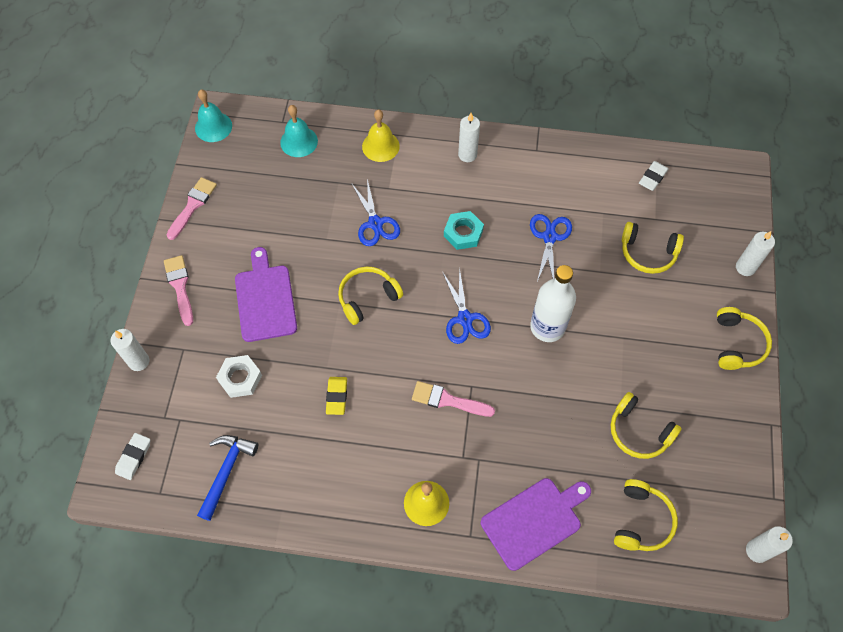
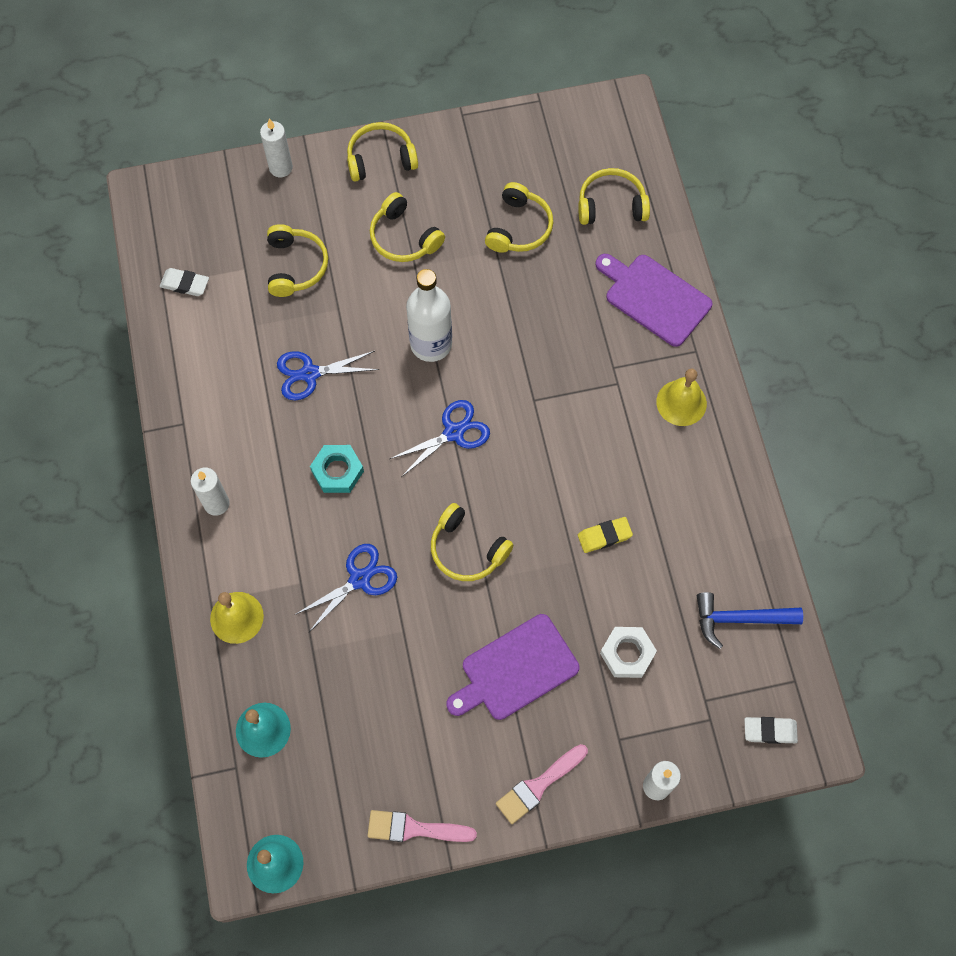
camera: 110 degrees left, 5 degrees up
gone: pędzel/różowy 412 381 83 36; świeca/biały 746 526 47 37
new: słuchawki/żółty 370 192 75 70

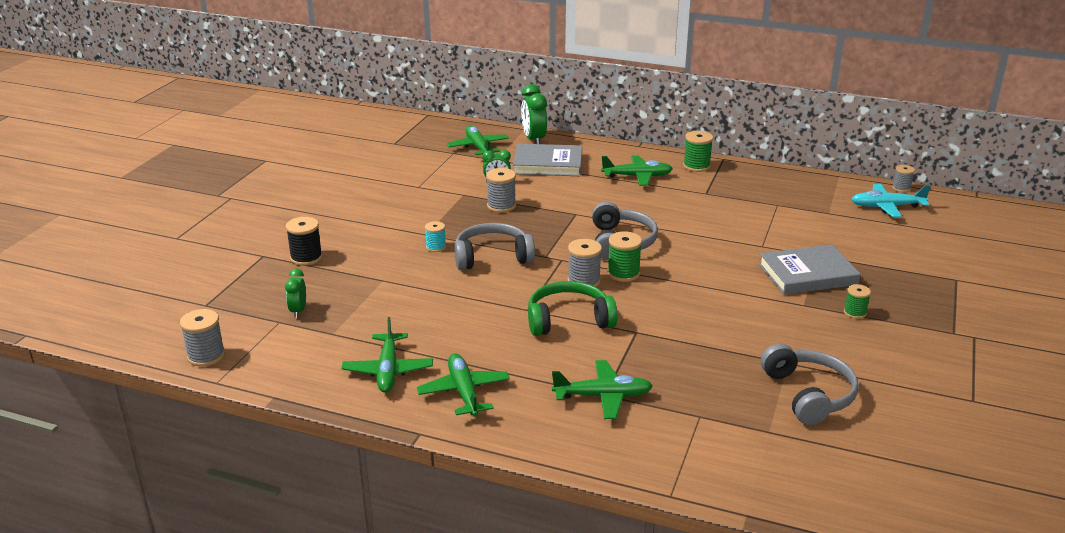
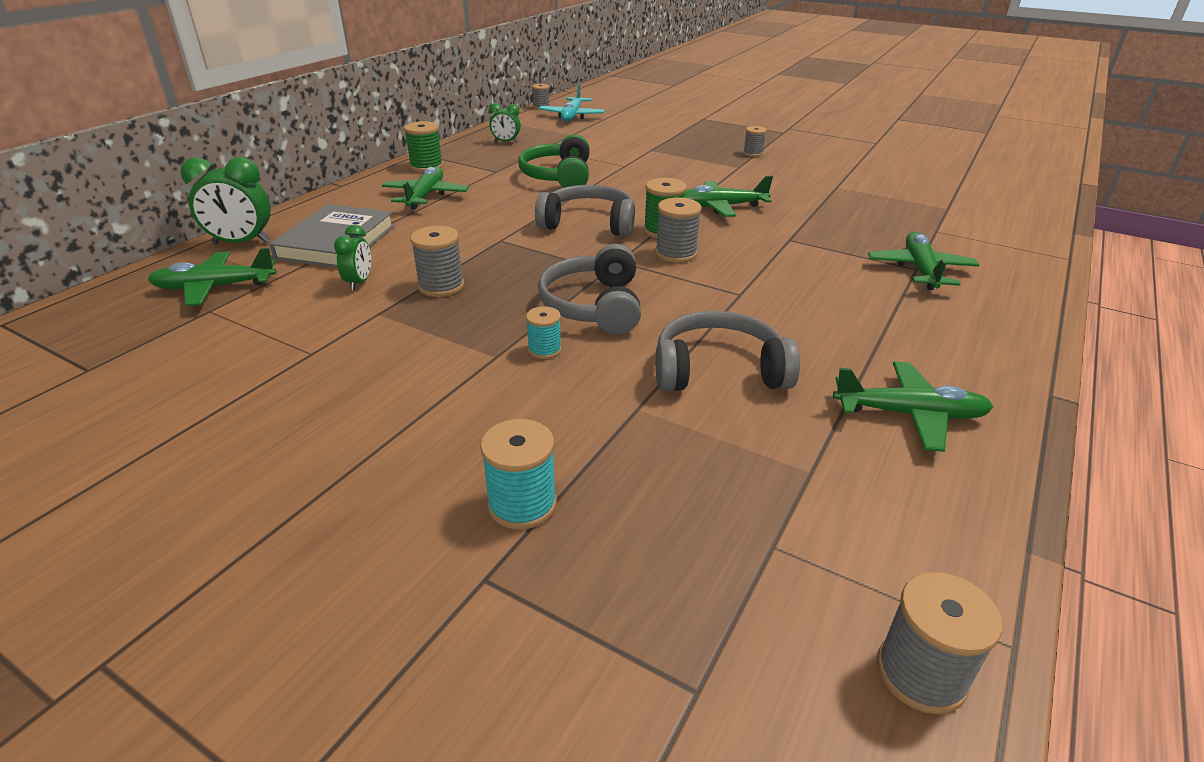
camera: 80 degrees left, 5 degrees up
gone: książka/szary 759 244 102 51
shifted: budzik/zielony 285 269 21 49 to 489 103 32 40; samolot/zielony 417 353 93 63 to 684 176 89 41; słuchawki/zielony 528 281 90 55 to 518 134 72 54; słuchawki/szary 761 343 98 82 to 656 311 144 80
repainted: szpulka/czarny 286 217 36 49 to szpulka/turkusowy 480 419 77 111; szpulka/zielony 844 284 27 35 to szpulka/szary 743 126 24 31

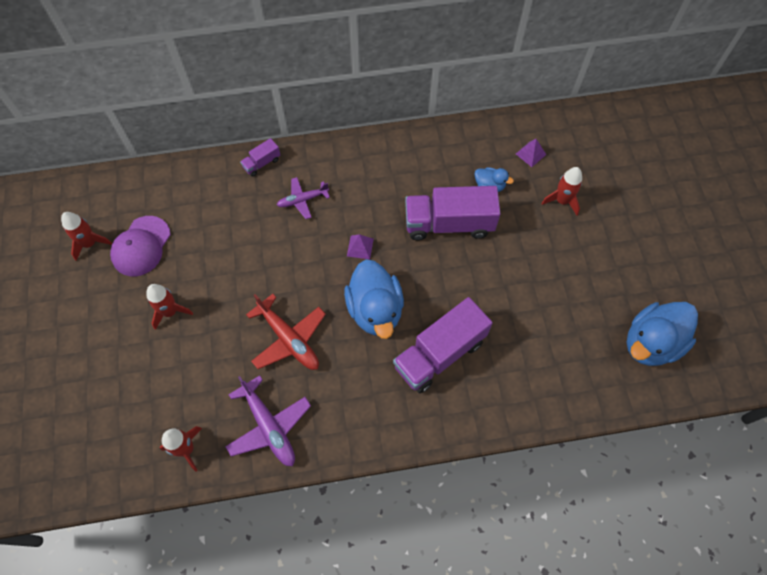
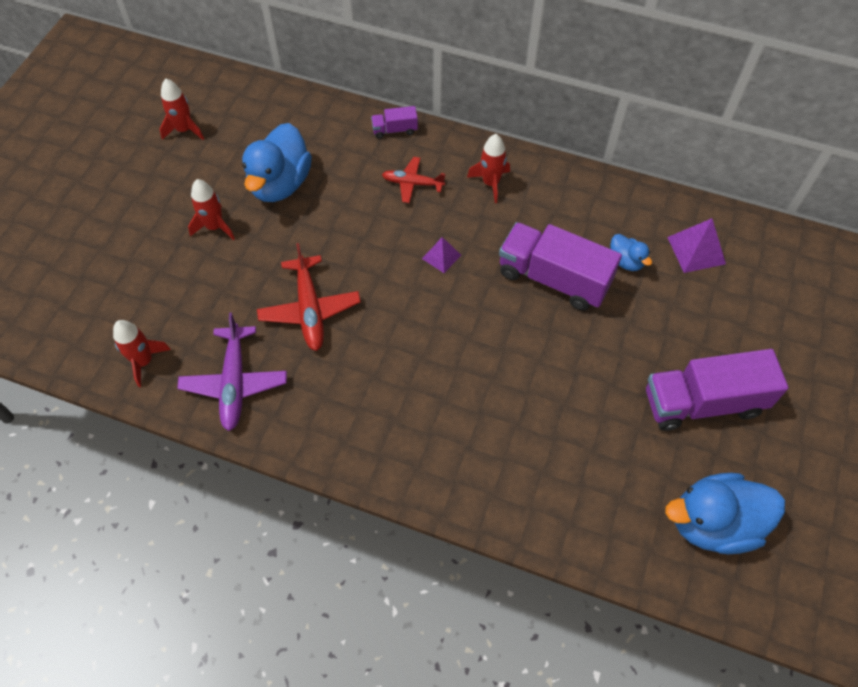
camera: 30 degrees right, 5 degrees down
gone: czapka/fioletowy 110 216 61 60
shifted: kaczka/niebieski 344 259 60 80 to 242 123 70 79; ciężarówka/fioletowy 393 297 100 96 to 646 349 142 82; rakieta/czerwony 541 167 41 48 to 467 134 43 69
repainted: samolot/fioletowy 277 177 53 42 to samolot/czerwony 382 157 63 46
scaled: piramida/fioletowy 516 139 30 28 = 667 218 59 55 x1.58

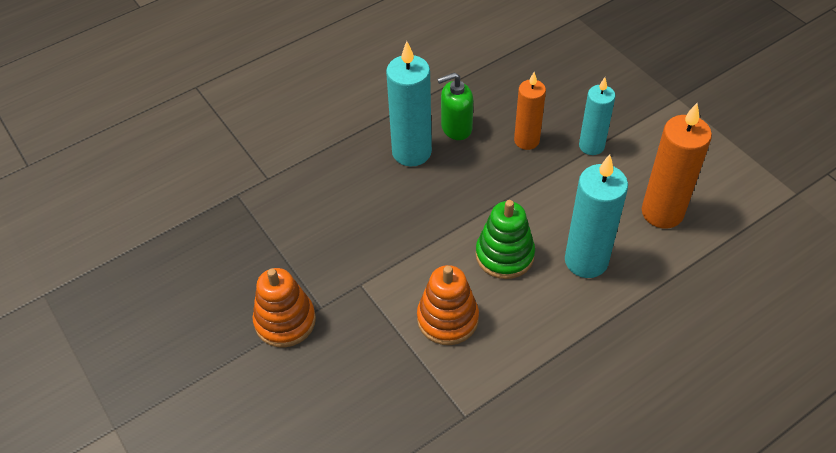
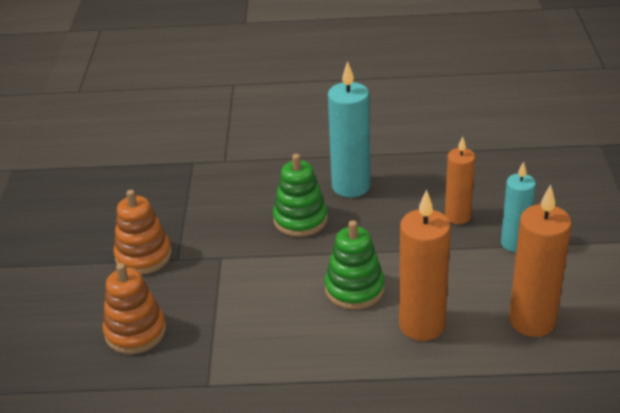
camera: 35 degrees right, 15 degrees down
gone: dozownik mydła/zielony 437 72 36 68
new: zabawka nakładanka/zielony 273 154 55 83
shifted: zabawka nakładanka/pomarańczowy 417 265 62 80 to 102 263 64 91
repainted: świeca/turkusowy 565 154 63 124 to świeca/pomarańczowy 399 189 52 152

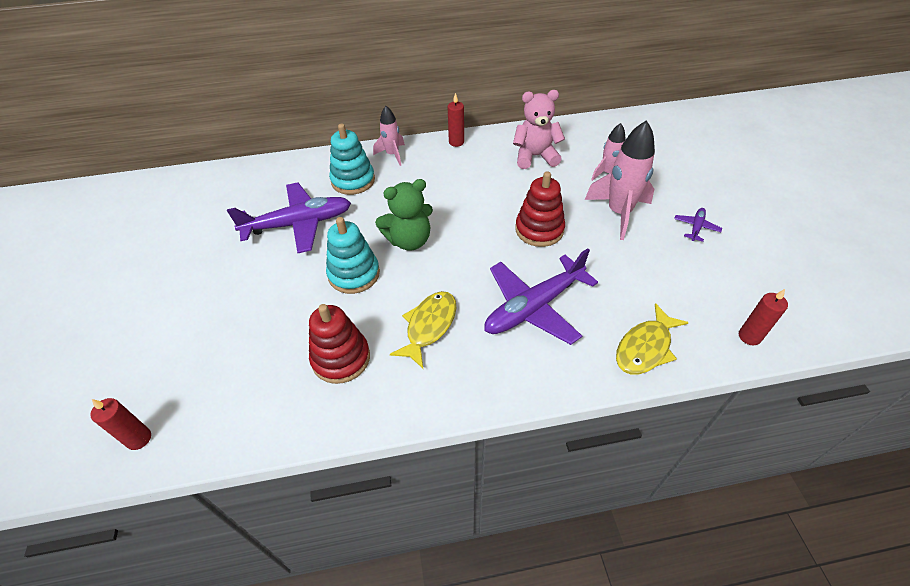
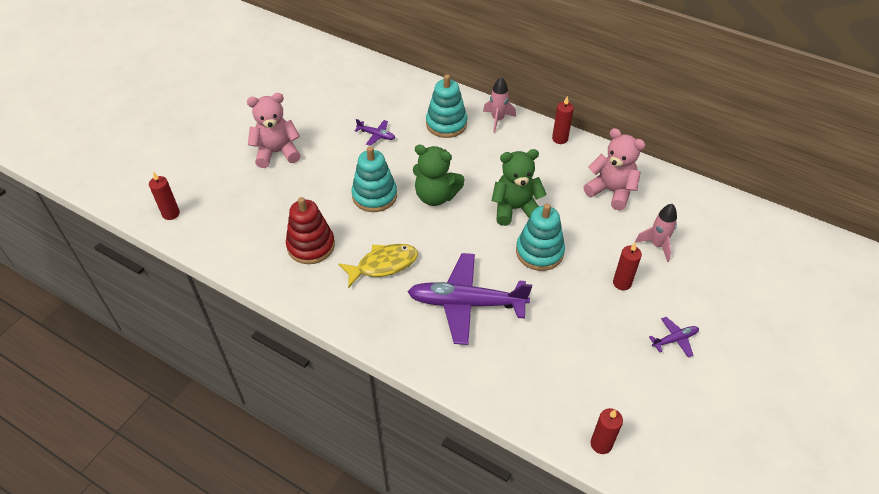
camera: 40 degrees right, 0 degrees up
gone: ryba/żółty 616 303 73 71
new: miś/różowy 247 93 54 75; miś/zielony 492 149 55 77
swapped: rakieta/różowy 585 120 70 120 to świeca/czerwony 613 243 29 47
repainted: zabawka nakładanka/czerwony 515 171 50 76 to zabawka nakładanka/turkusowy 516 203 49 68
scaled: samolot/fioletowy 227 182 124 71 = 354 119 41 27 x0.43

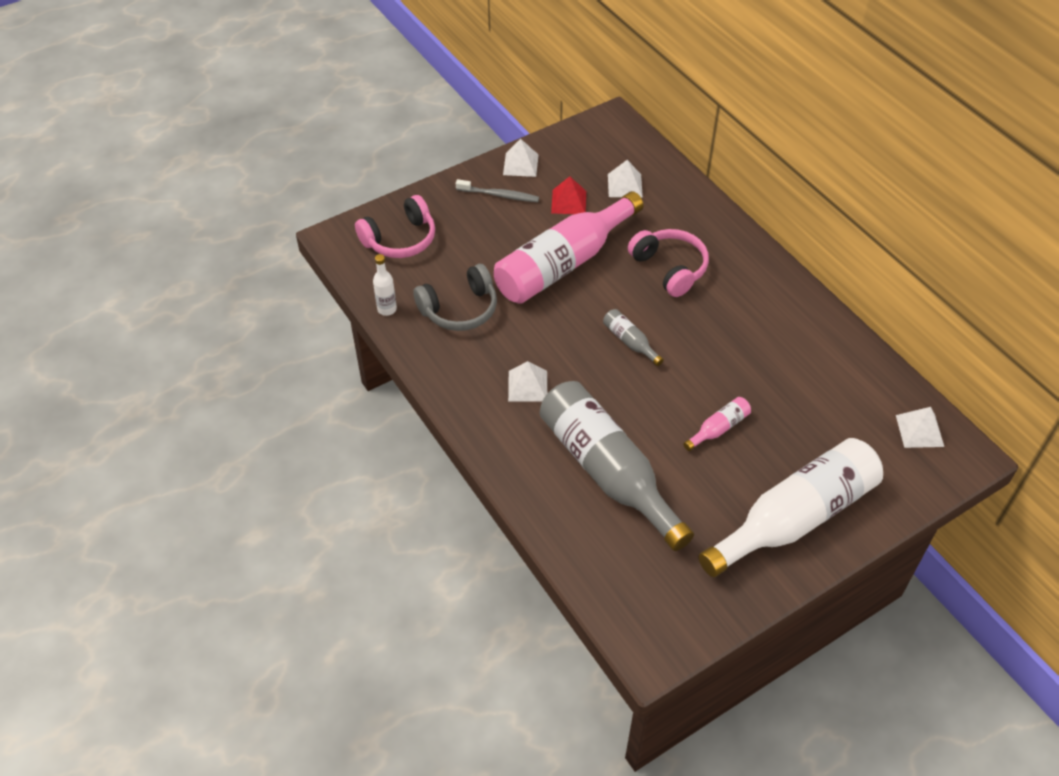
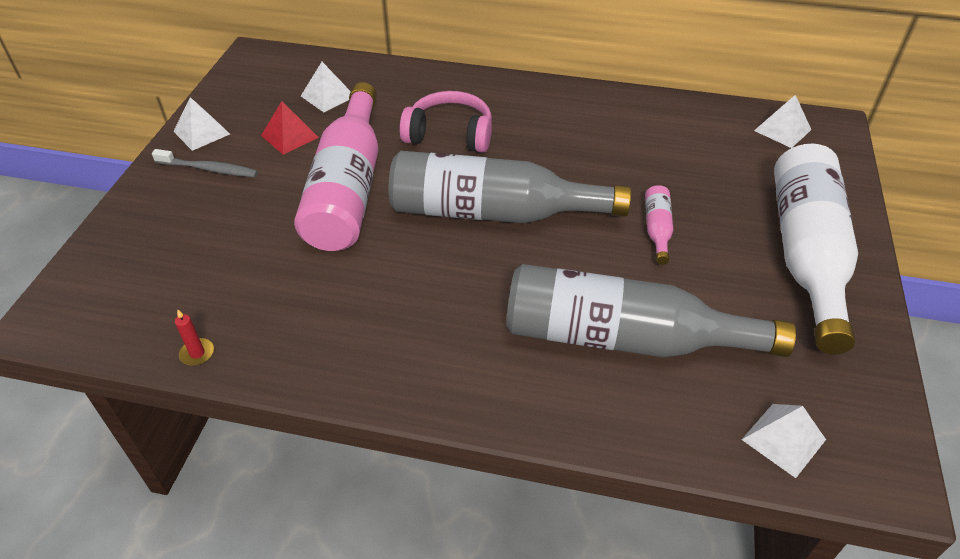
camera: 45 degrees left, 5 degrees down
gone: słuchawki/różowy 355 195 80 63; słuchawki/szary 413 264 84 67
shifted: piramida/biały 508 361 39 41 to 742 404 84 74
swapped: butelka/biały 373 254 24 62 to świeca/czerwony 175 310 39 56
rotated: szczoteczka do zębów/szary 456 179 83 23 = 152 149 106 28 45 degrees clockwise
scaled: butelka/szary 603 309 61 57 = 389 151 242 72 x2.46

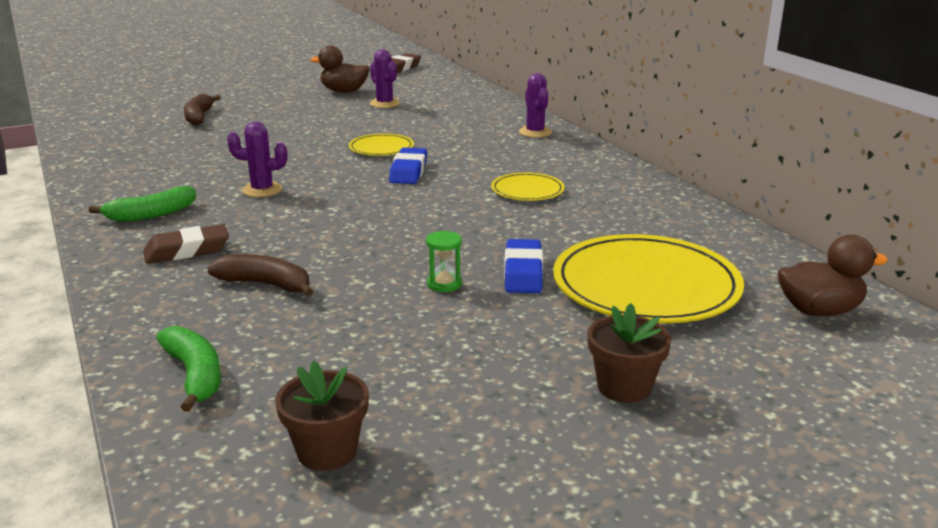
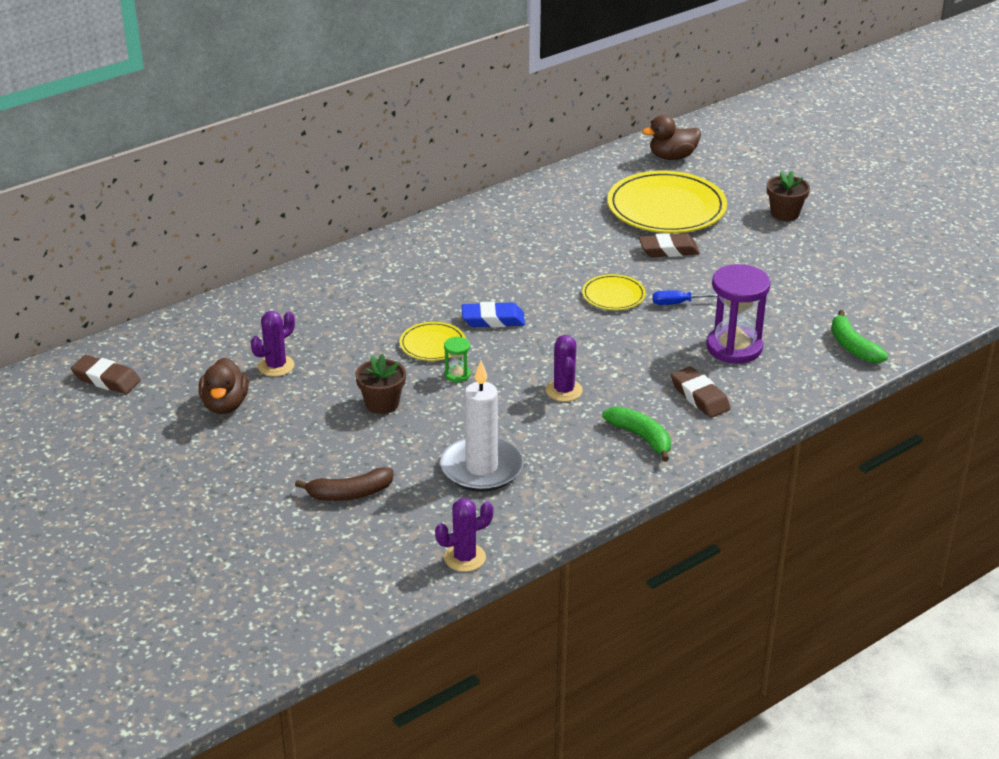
camera: 100 degrees left, 10 degrees up
new: świeca/biały 440 360 84 132; śrubokręt/niebieski 653 290 65 15
shifted: doniczka/brązowy 275 361 94 110 to 355 354 51 60; klepsydra/zielony 426 231 36 61 to 444 337 27 45; talerz/żółty 491 173 74 28 to 582 274 64 36; kaktus/fioletowy 519 73 33 65 to 435 498 58 74
swapped: banan/brązowy 207 254 107 42 to klepsydra/fioletowy 706 264 65 100
repainted: gumka do mazania/niebieski 504 239 39 54 to gumka do mazania/brązowy 639 233 61 24
rotated: banan/zielony 156 326 65 86 = 831 310 57 53 75 degrees counterclockwise; kaczka/brązowy 778 235 110 81 = 642 115 59 45 90 degrees counterclockwise

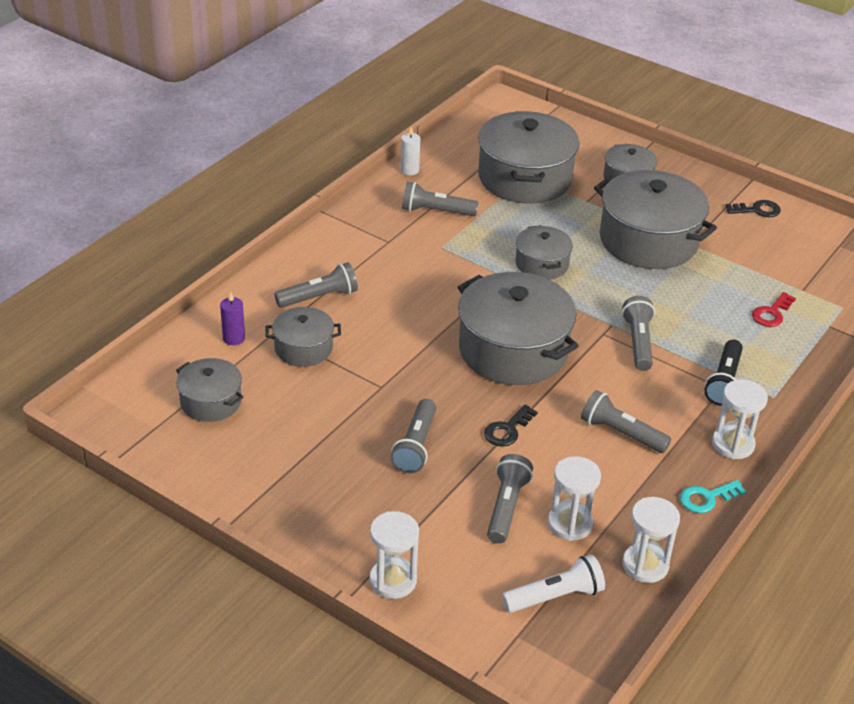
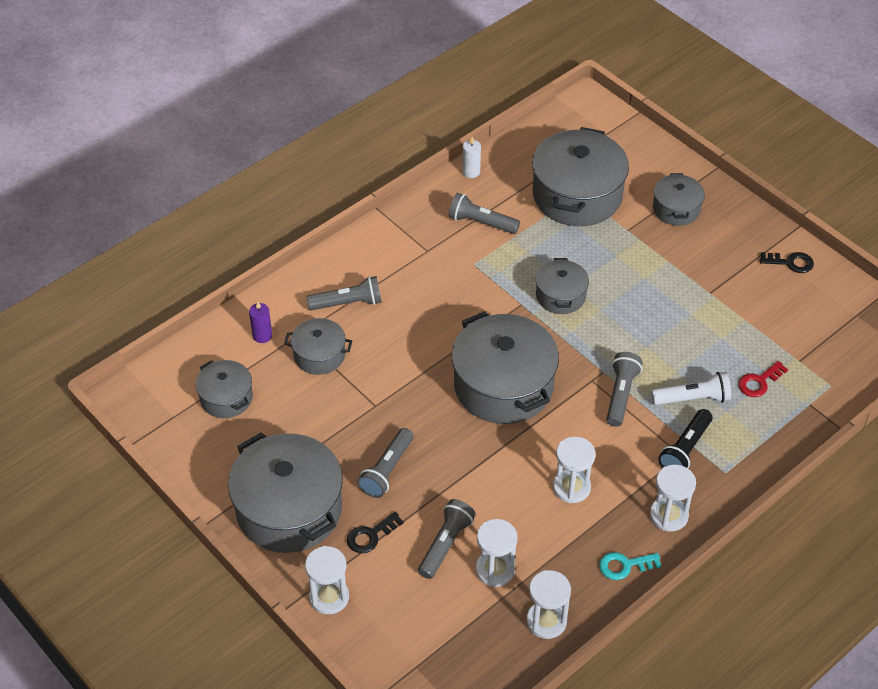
camera: 15 degrees right, 10 degrees up
shifted: klucz/czarny 484 405 54 42 to 347 512 57 41; latarka/biały 502 555 103 58 to 651 372 80 33; garnek/szary 594 170 123 99 to 228 433 115 120
swapped: latarka/szary 581 390 90 63 to klepsydra/biały 553 437 43 66

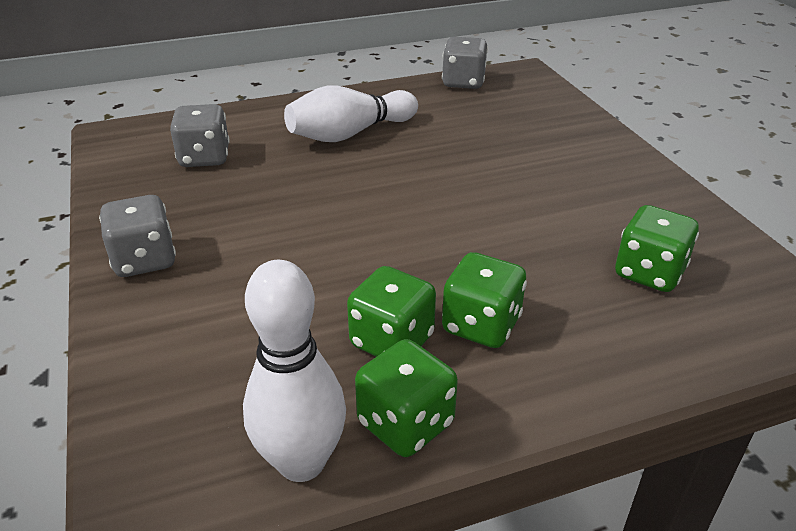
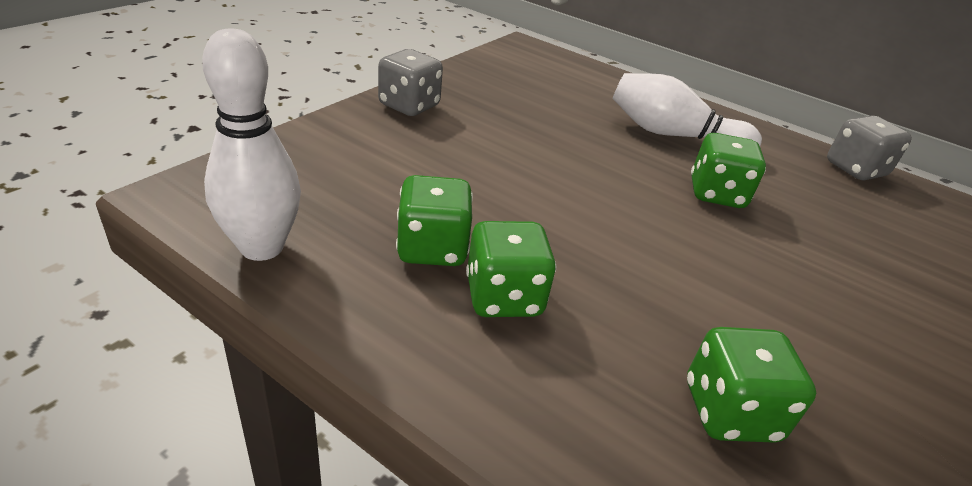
camera: 50 degrees right, 0 degrees up
gone: kostka do gry/szary 170 104 60 63
shifted: kostka do gry/zielony 355 339 103 118 to 691 133 75 75

